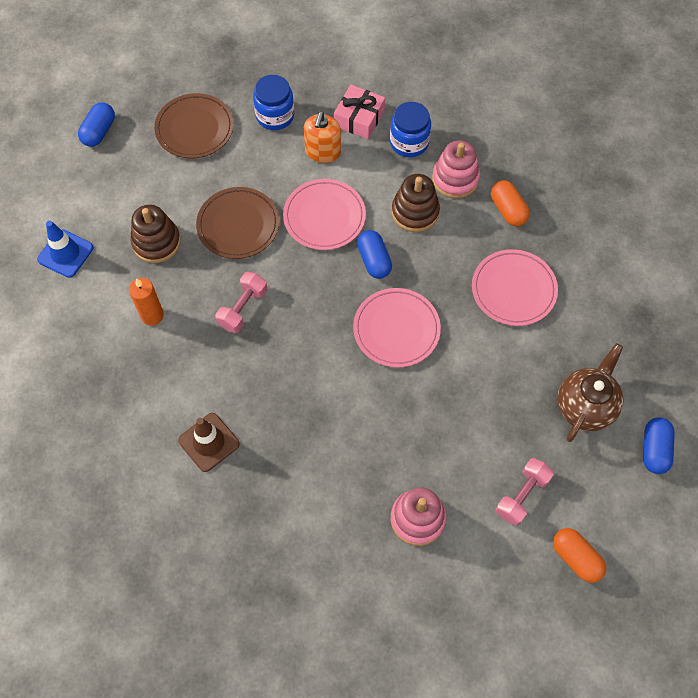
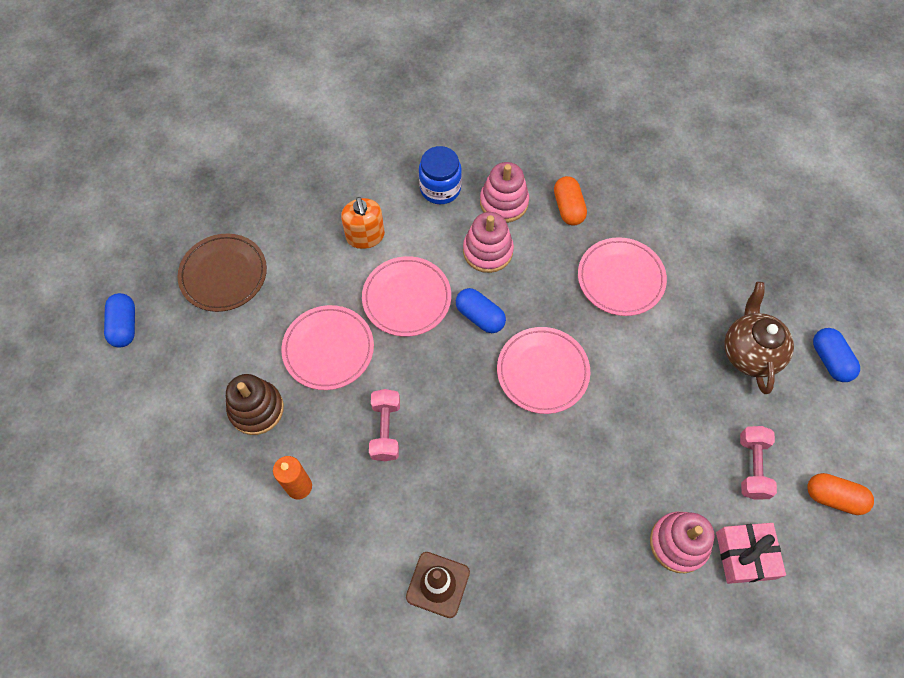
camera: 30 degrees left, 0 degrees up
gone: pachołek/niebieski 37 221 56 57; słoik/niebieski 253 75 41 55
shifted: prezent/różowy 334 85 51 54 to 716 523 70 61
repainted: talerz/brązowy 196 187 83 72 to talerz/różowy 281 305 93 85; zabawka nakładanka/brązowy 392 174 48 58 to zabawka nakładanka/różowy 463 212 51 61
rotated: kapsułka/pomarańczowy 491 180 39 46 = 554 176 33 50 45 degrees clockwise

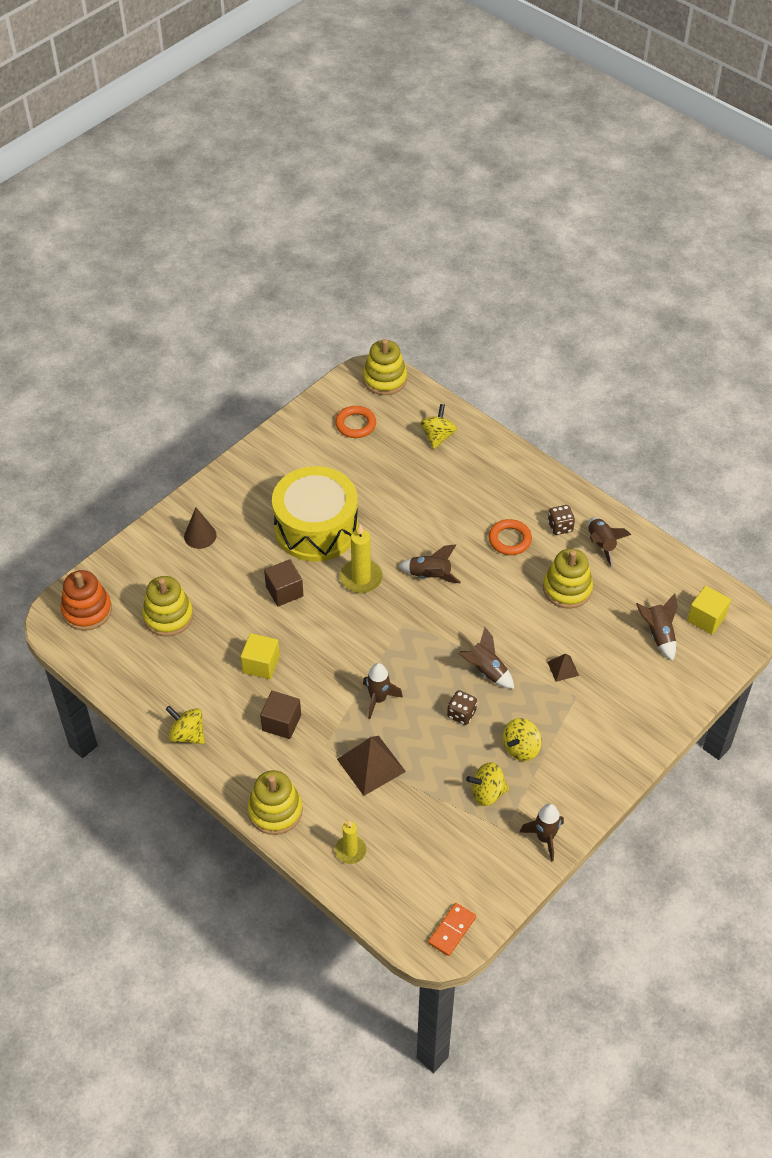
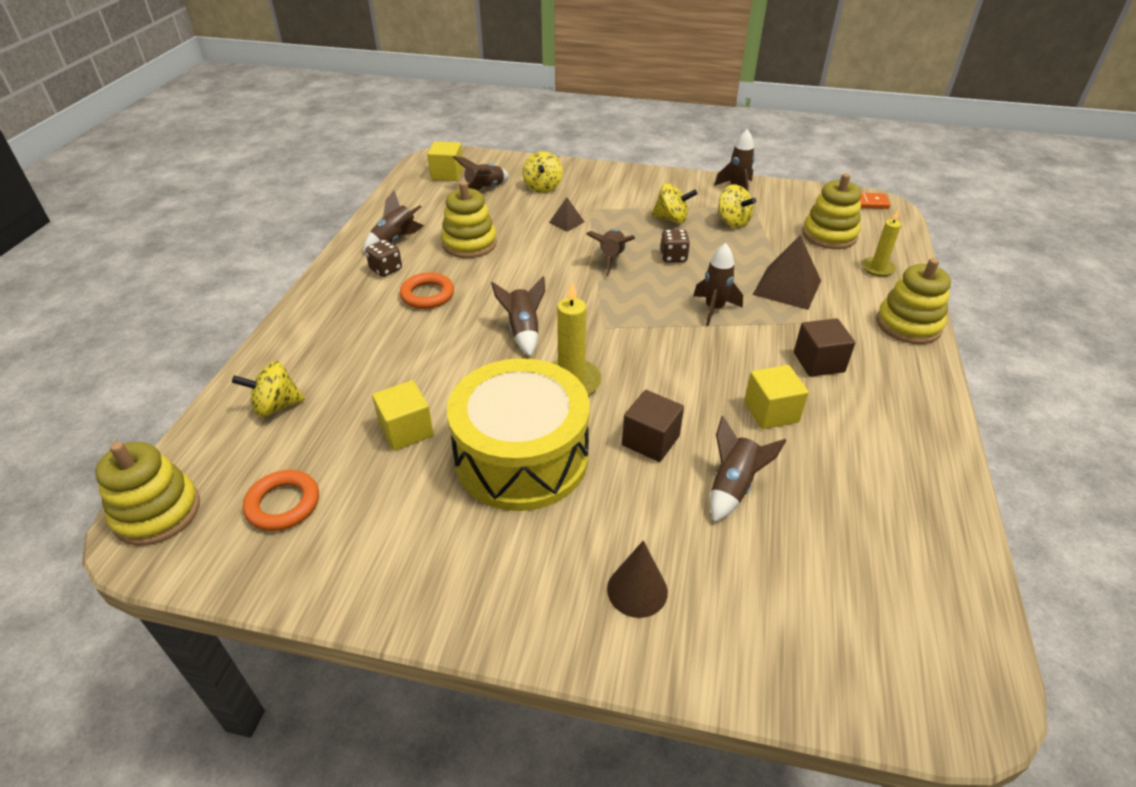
camera: 120 degrees left, 10 degrees down
gone: zabawka nakładanka/pomarańczowy 61 570 51 61
new: sześcian/żółty 372 380 62 71; rakieta/brązowy 710 416 77 106
shifted: zabawka nakładanka/żółty 142 576 51 60 to 803 173 58 76; bączek/żółty 166 706 39 38 to 523 151 40 42

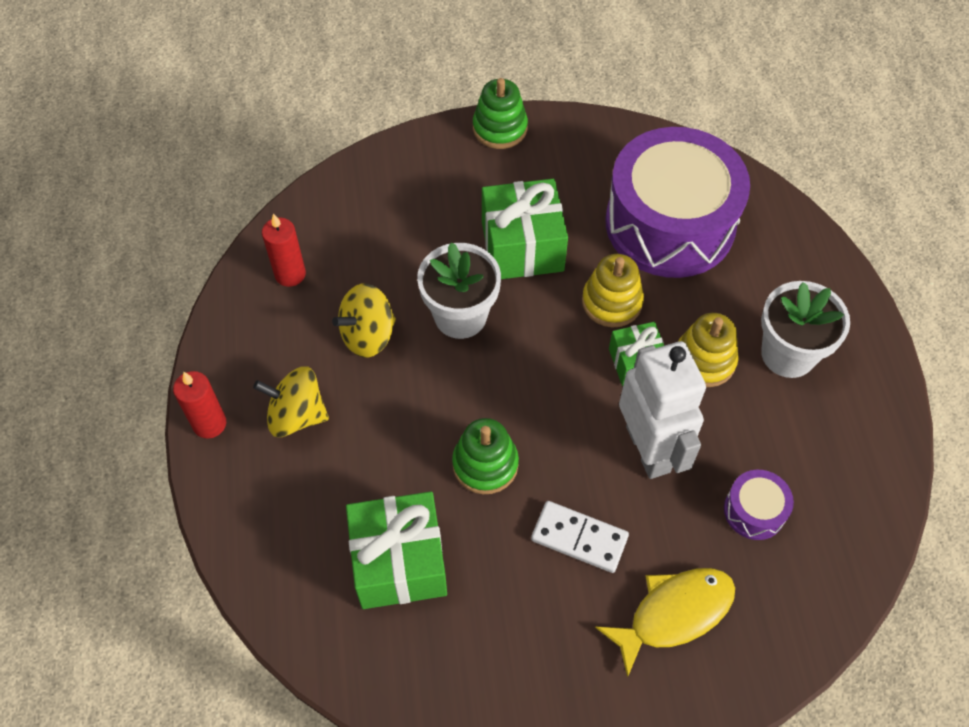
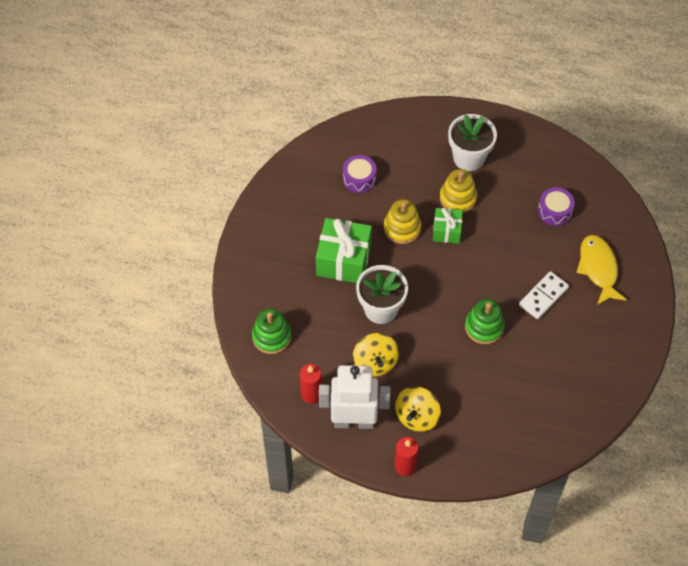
camera: 70 degrees left, 0 degrees up
gone: prezent/zielony 346 491 101 118
shifted: zabawka nakładanka/zielony 473 78 55 71 to 252 308 40 46; robot/biały 619 341 87 138 to 319 365 72 64
scaled: bęben/fioletowy 606 127 144 151 = 343 155 33 38 x0.41

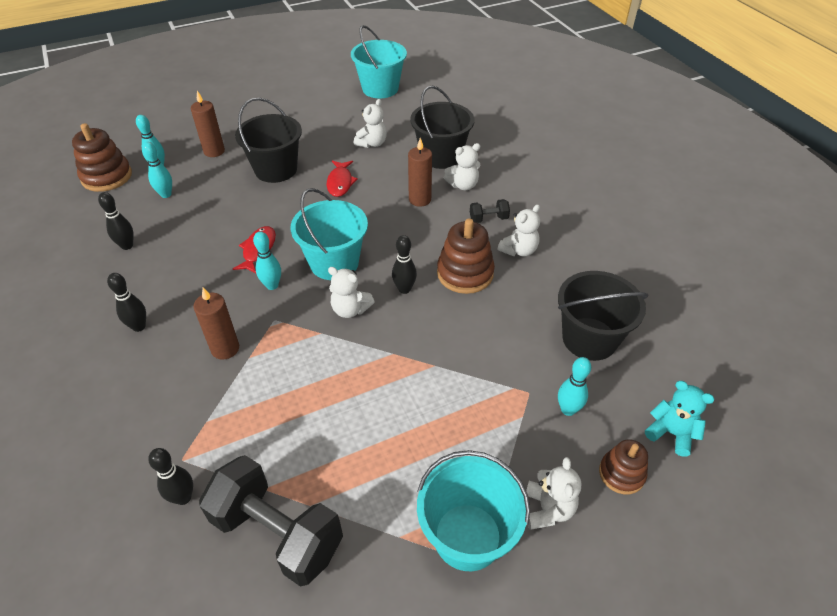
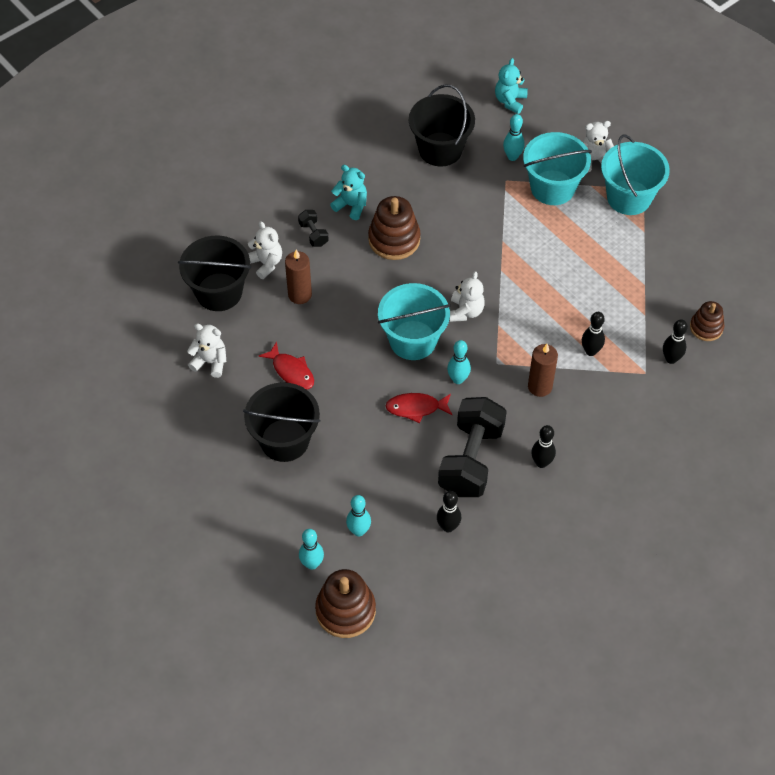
camera: 105 degrees left, 10 degrees up
gone: świeca/brązowy 191 91 34 66
shifted: hantel/czarny 199 455 144 132 to 438 397 69 100; wiadro/turkusowy 351 25 56 73 to 523 132 69 73; kręgiel/czarny 392 235 25 59 to 582 312 23 44; zabawka nakładanka/brązowy 599 439 49 55 to 690 301 34 40
repainted: miś/biały 497 204 43 52 to miś/turkusowy 330 165 37 55
rotated: ryba/czerwony 327 161 31 36 = 259 341 55 48 60 degrees clockwise

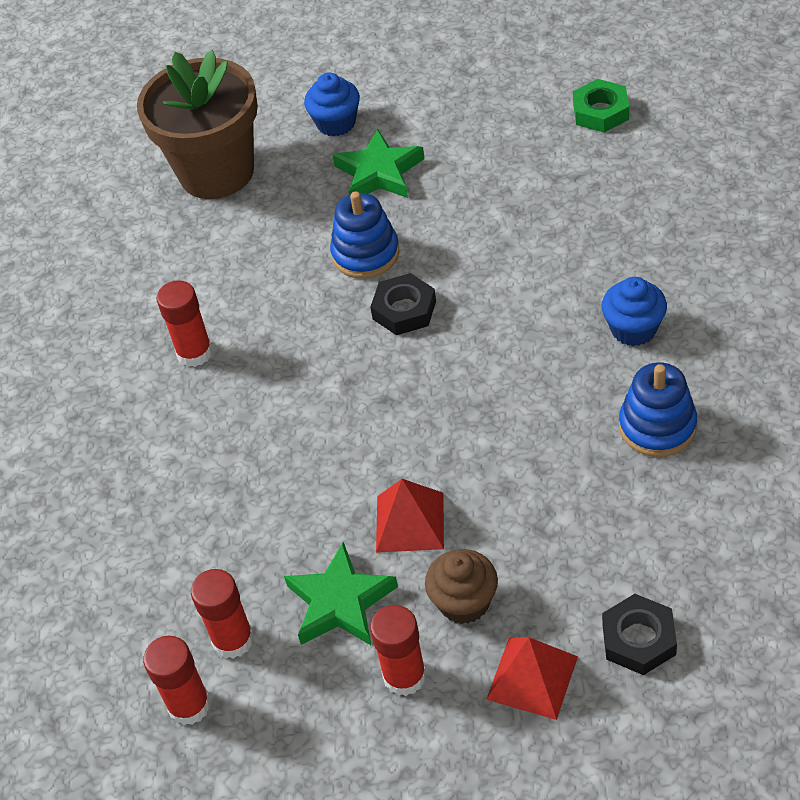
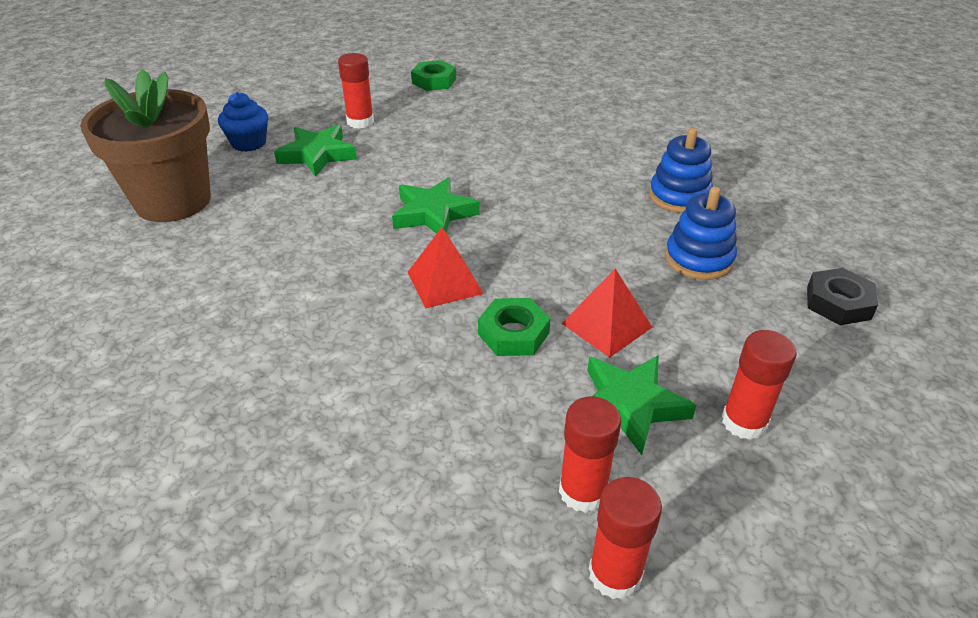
camera: 50 degrees left, 10 degrees down
gone: muffinka/brązowy 425 549 73 75; muffinka/niebieski 601 277 66 69
new: nakrętka/zielony 478 298 73 58
shifted: klej w sztyfcie/czerwony 157 280 56 87 to 338 53 36 76; zabawka nakładanka/niebieski 330 191 70 88 to 665 187 72 93; piramida/czerwony 486 637 92 83 to 408 227 76 82
swapped: nakrętka/czarny 370 273 66 62 to gwiazda/zielony 392 177 87 57

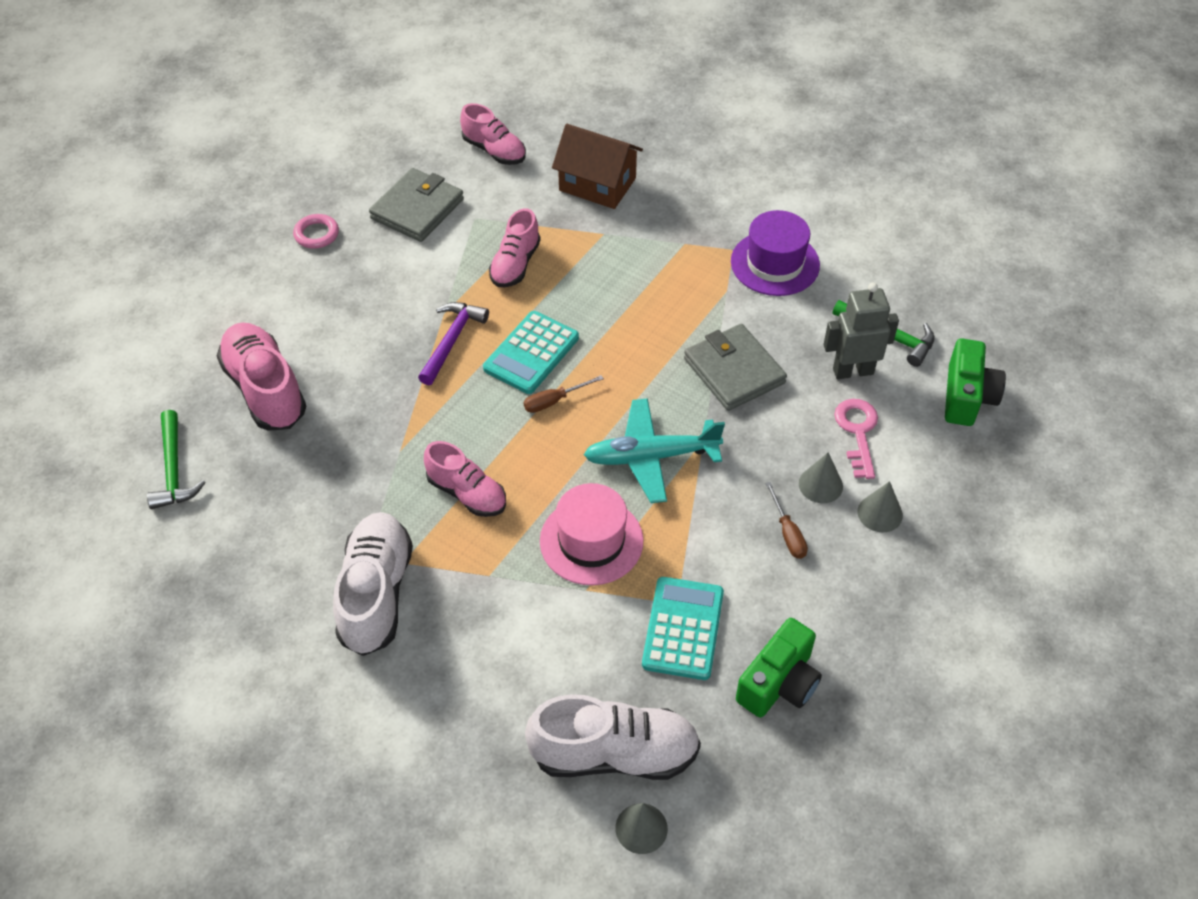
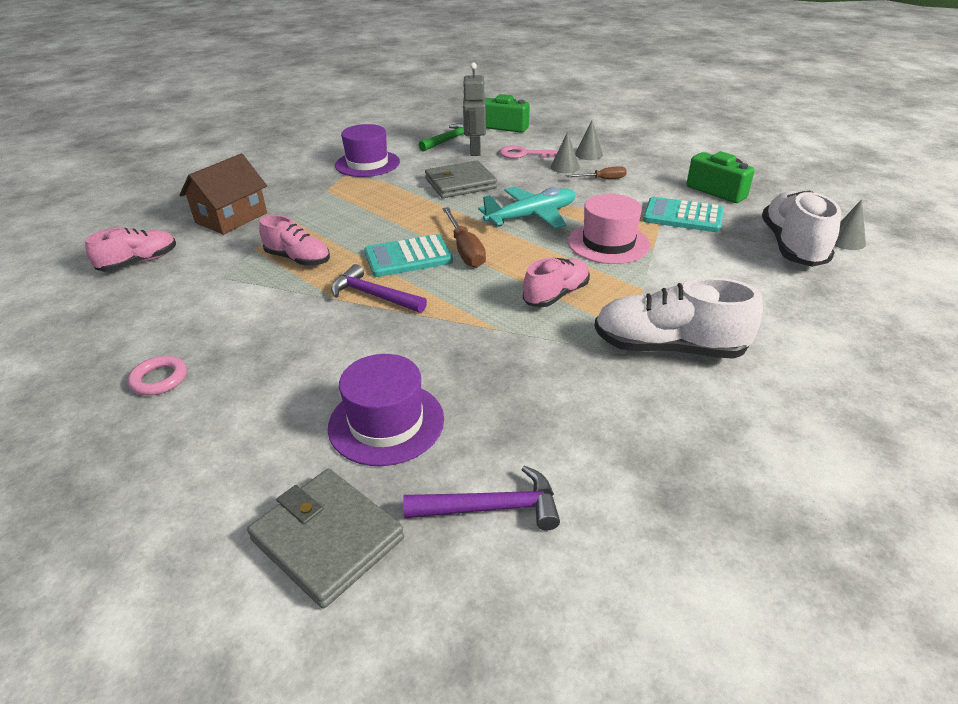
camera: 80 degrees left, 15 degrees down
shifted: portfel/szary 369 168 95 74 to 247 469 157 140
swapped: but/różowy 217 322 89 109 to kapelusz/fioletowy 328 354 116 112
repainted: młotek/zielony 147 410 59 99 to młotek/fioletowy 403 466 157 64
rotated: kalkulator/turkusowy 483 311 96 83 = 364 234 89 43 120 degrees clockwise; samolot/turkusowy 584 398 141 105 = 478 187 98 42 120 degrees counterclockwise
scaled: śrubokręt/brązowy 523 375 81 38 = 442 207 44 61 x1.60

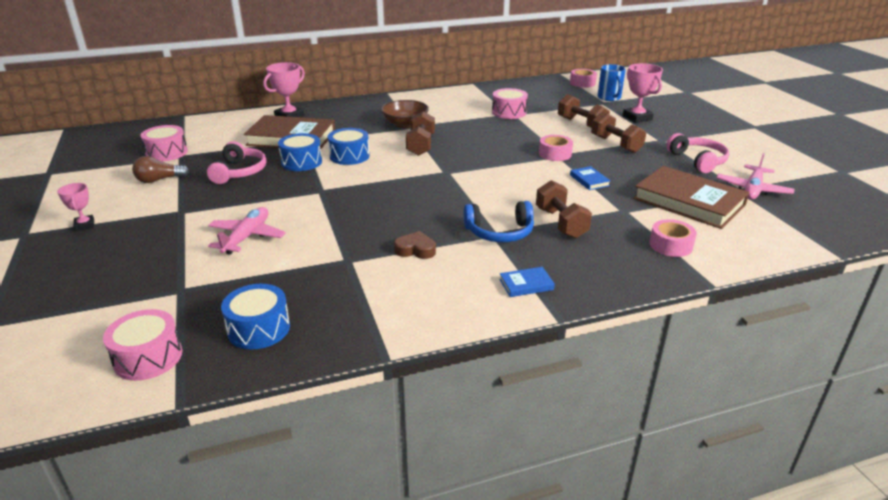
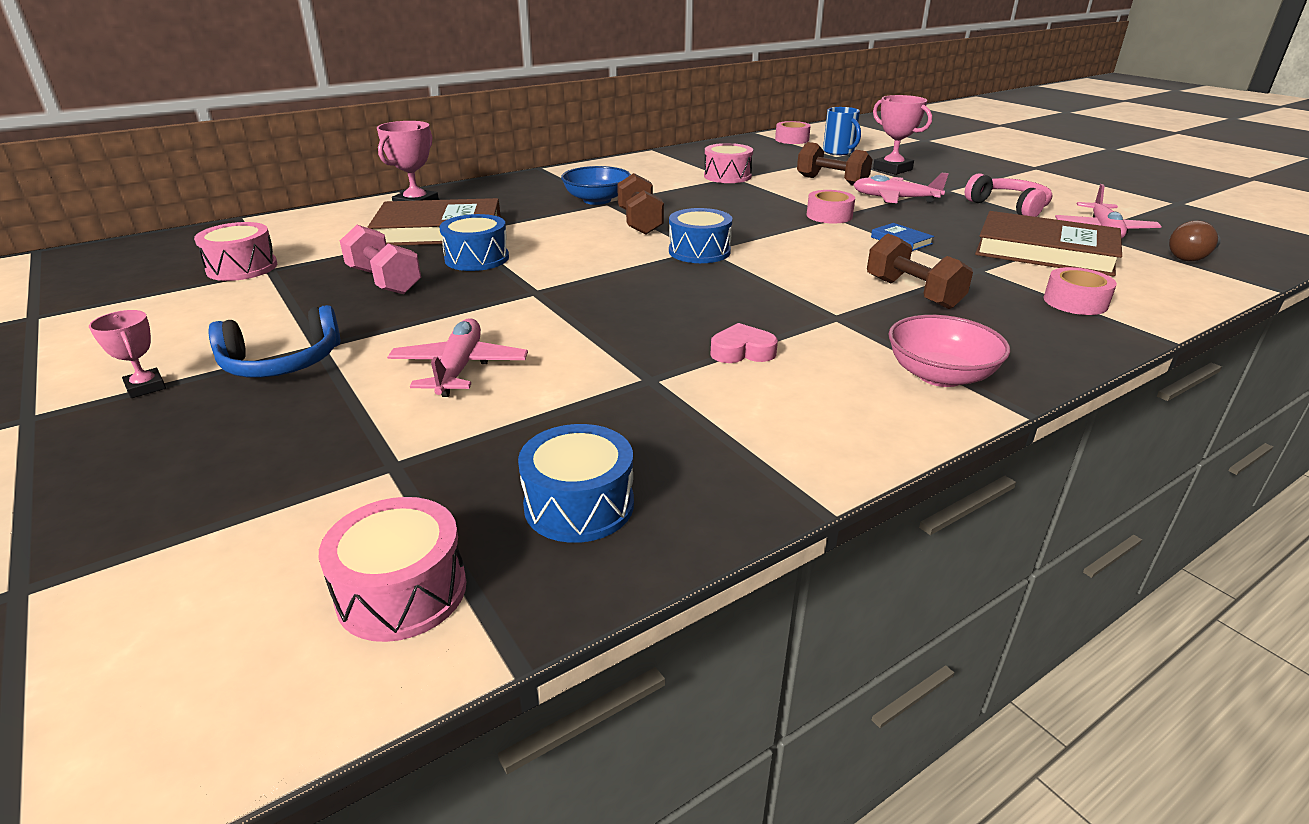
camera: 15 degrees left, 0 degrees up
shifted: żarówka/brązowy 132 156 57 27 to 1169 221 52 40; bęben/niebieski 328 128 42 37 to 669 208 63 55; słuchawki/niebieski 463 201 71 41 to 208 305 133 73
swapped: słuchawki/różowy 207 141 60 43 to hantel/różowy 340 225 81 69; książka/niebieski 499 267 56 30 to miska/różowy 889 315 121 72; hantel/brązowy 591 112 55 41 to samolot/różowy 853 173 96 30
repainted: miska/brązowy 381 100 48 28 to miska/niebieski 561 166 70 39; serce/brązowy 394 231 42 28 to serce/różowy 711 323 67 40

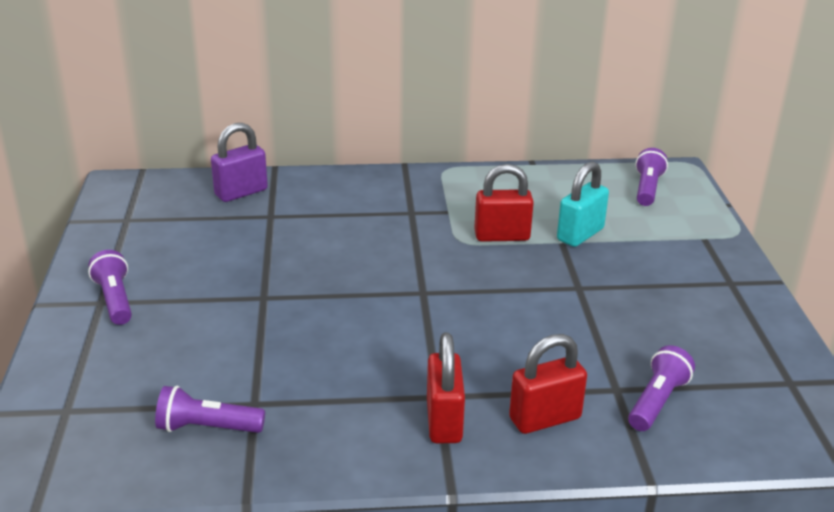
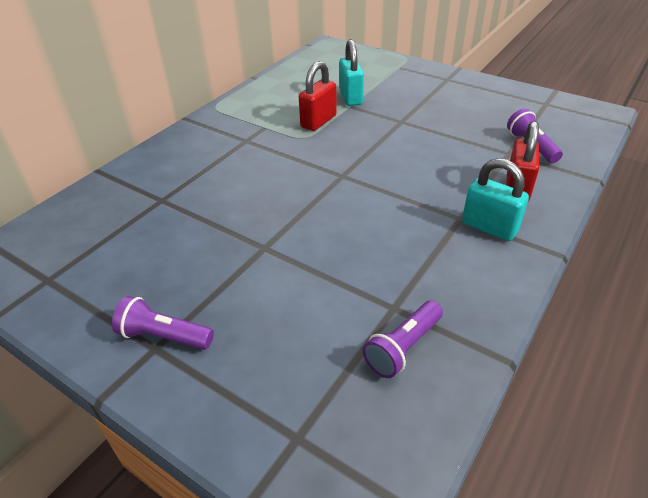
camera: 50 degrees left, 10 degrees up
gone: kłódka/fioletowy 211 123 57 79; latarka/fioletowy 635 148 33 58
repainted: kłódka/czerwony 427 332 38 111 to kłódka/turkusowy 462 158 67 83

